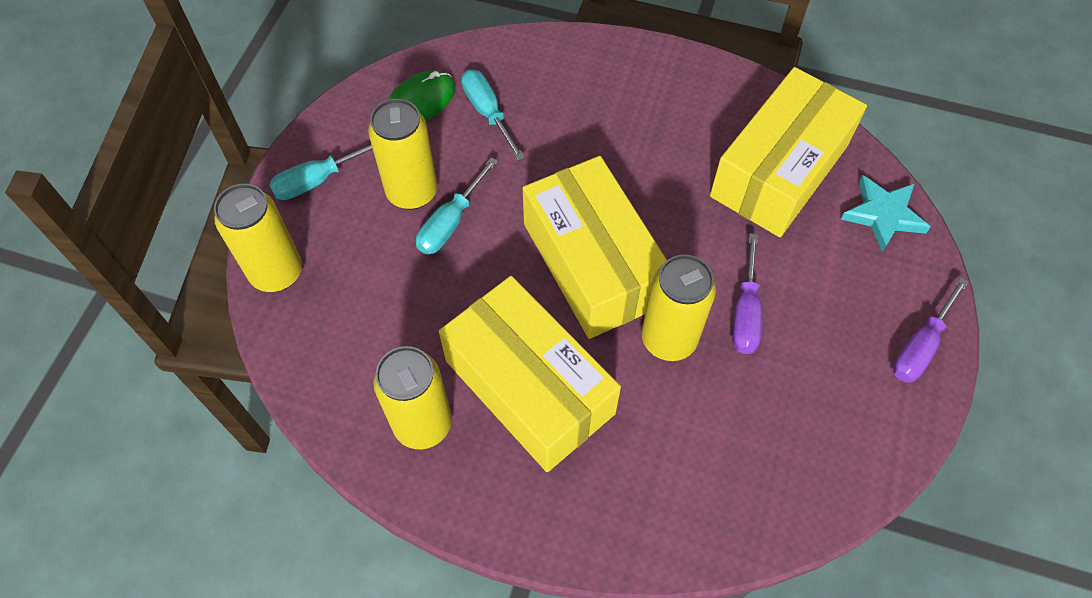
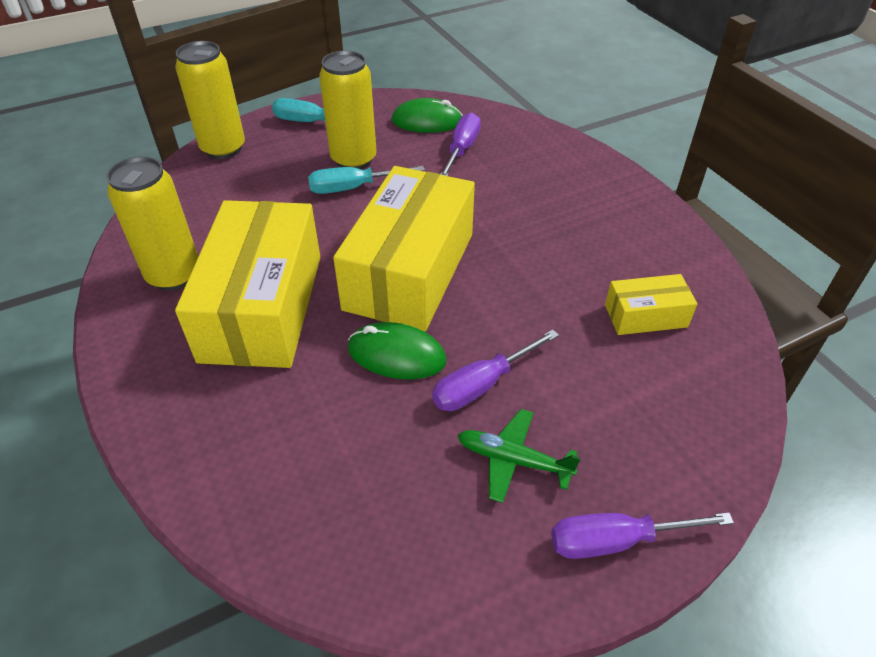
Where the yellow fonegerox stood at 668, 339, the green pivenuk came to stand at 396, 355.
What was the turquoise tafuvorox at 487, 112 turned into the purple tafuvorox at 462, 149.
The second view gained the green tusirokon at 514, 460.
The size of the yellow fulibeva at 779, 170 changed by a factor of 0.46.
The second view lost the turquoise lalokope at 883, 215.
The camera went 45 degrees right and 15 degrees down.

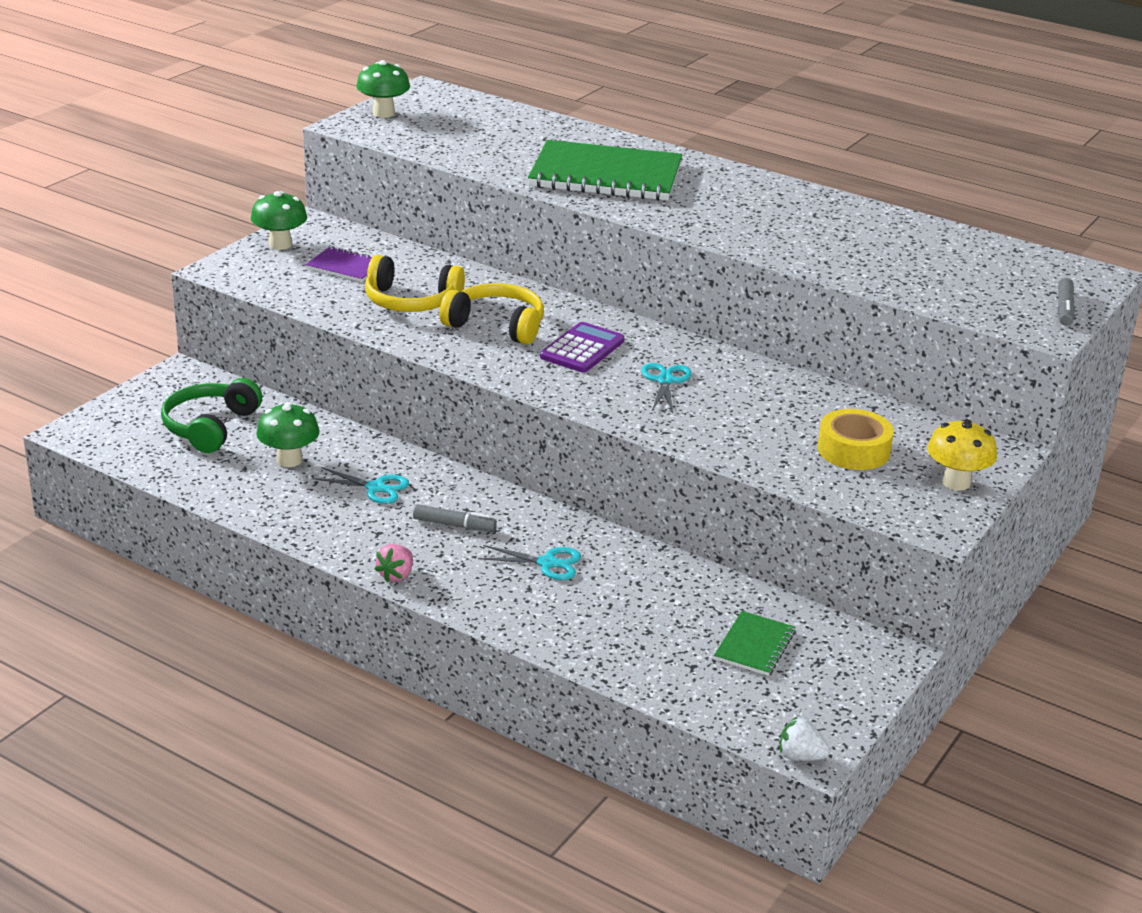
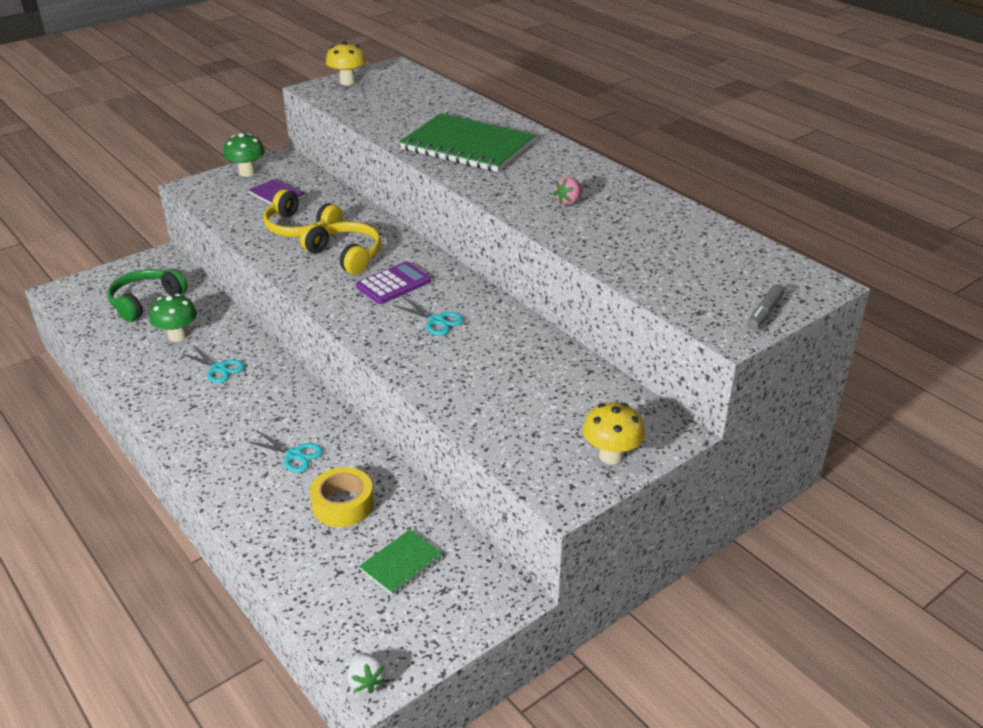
The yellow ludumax ended up elsewhere, having gone from 853, 450 to 343, 504.
What was the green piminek at 383, 113 turned into the yellow piminek at 347, 82.
The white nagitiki at 800, 756 ended up facing another way, 150 degrees counterclockwise from before.
The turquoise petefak at 665, 381 ended up facing another way, 105 degrees clockwise from before.
The pink nagitiki ended up elsewhere, having gone from 396, 575 to 569, 201.
The second view lost the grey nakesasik at 454, 525.
The camera went 20 degrees right and 5 degrees up.

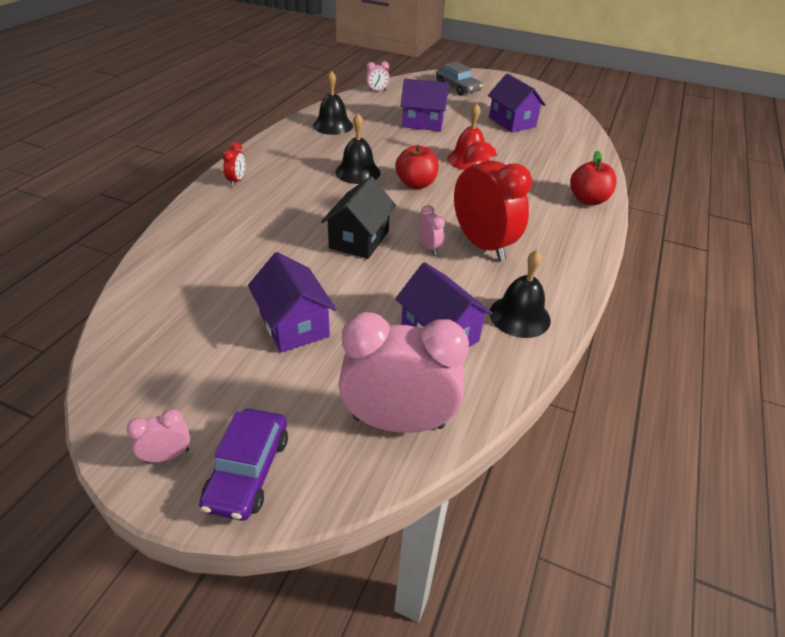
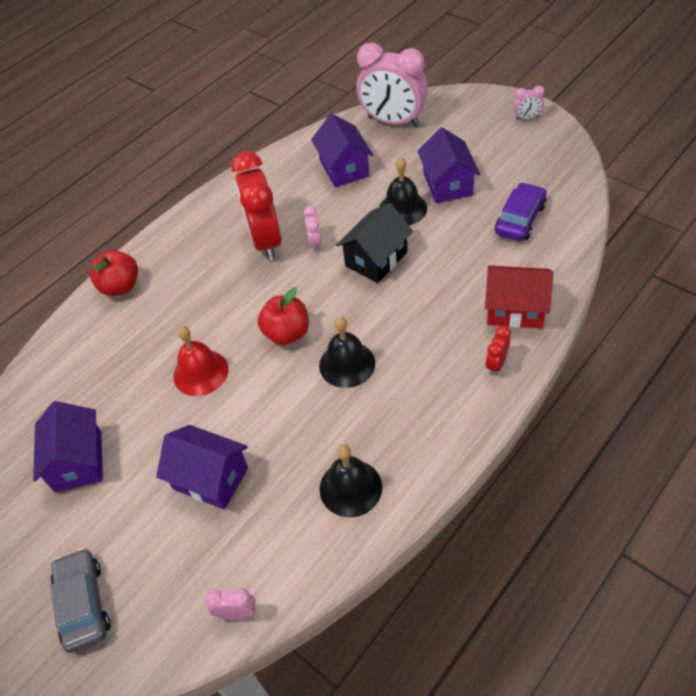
The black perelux ended up elsewhere, having gone from 519, 316 to 403, 208.
The second view gained the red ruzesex at 515, 309.
The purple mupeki ended up elsewhere, having gone from 248, 471 to 520, 219.
The camera went 155 degrees left and 10 degrees up.

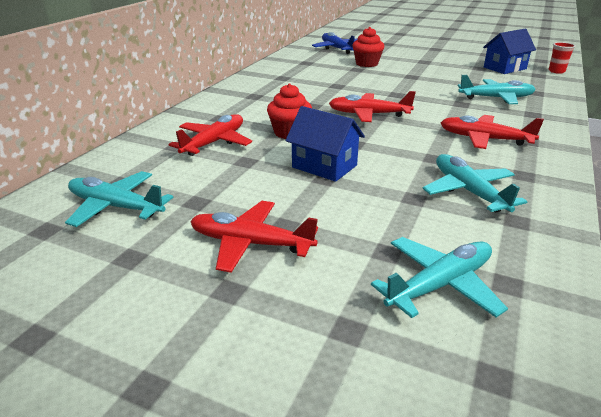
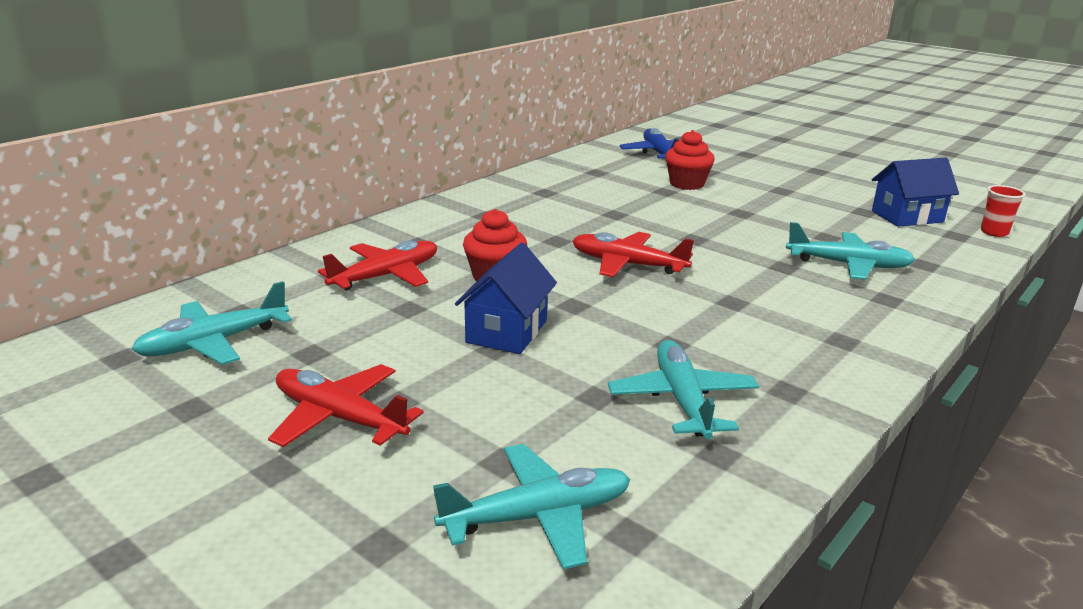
The turquoise tusirokon at 116, 207 ended up facing another way, 75 degrees counterclockwise from before.
The blue ruzesex at 324, 166 ended up facing another way, 60 degrees clockwise from before.
The second view lost the red tusirokon at 484, 139.
The camera went 15 degrees right and 5 degrees down.

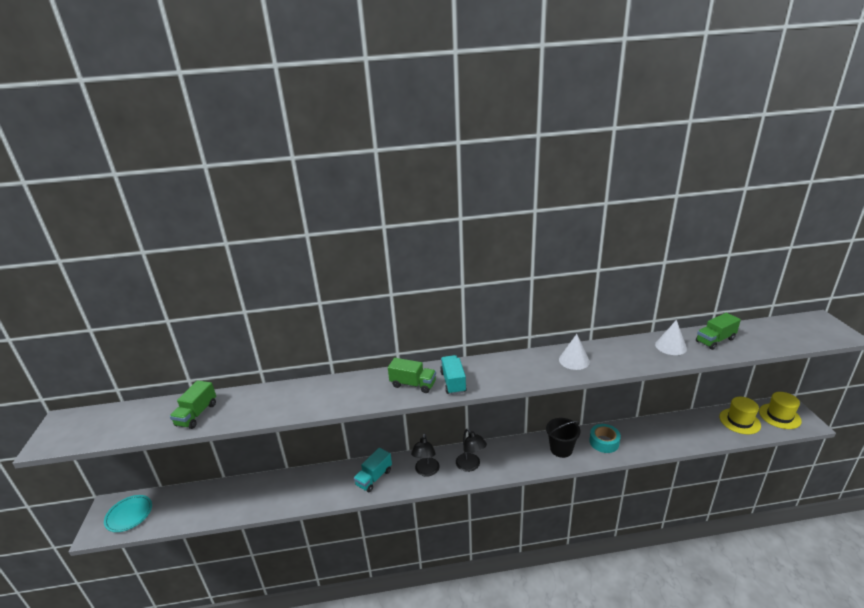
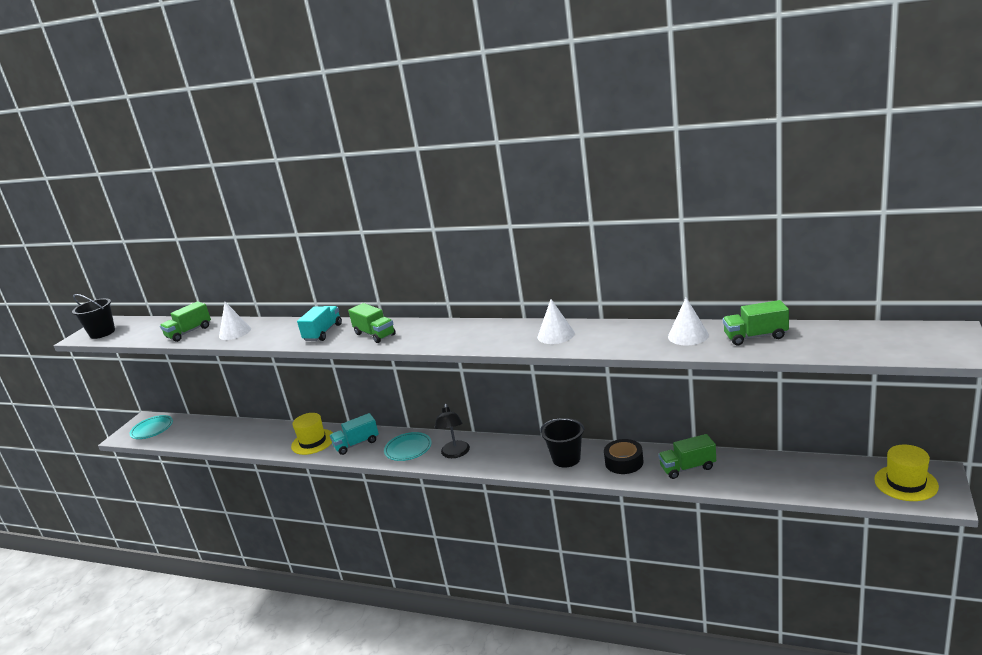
The second view gained the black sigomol at 102, 333.
The second view gained the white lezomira at 235, 332.
The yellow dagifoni ended up elsewhere, having gone from 739, 421 to 313, 442.
The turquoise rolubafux ended up elsewhere, having gone from 453, 382 to 323, 333.
Where the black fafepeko stood at 426, 471, the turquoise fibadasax came to stand at 408, 449.
What was the turquoise ludumax at 604, 442 turned into the black ludumax at 624, 462.
The second view gained the green rolubafux at 688, 468.
The camera went 30 degrees right and 5 degrees down.

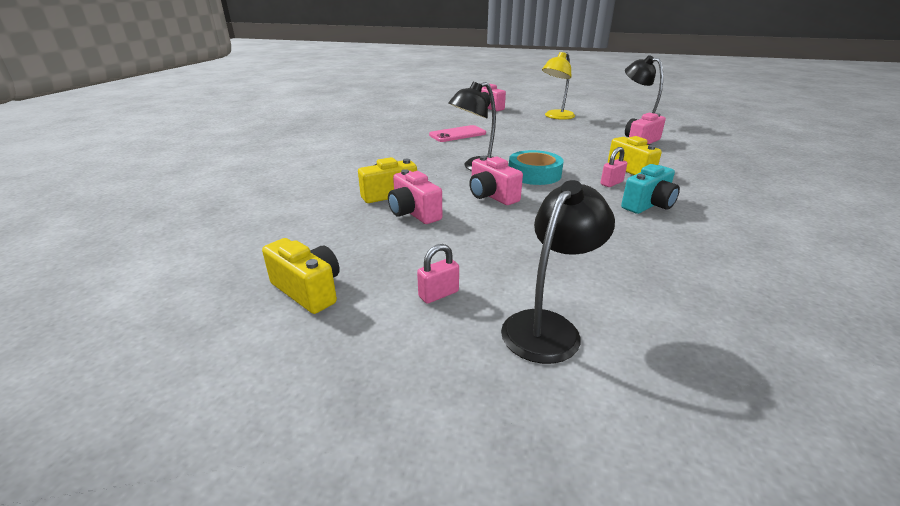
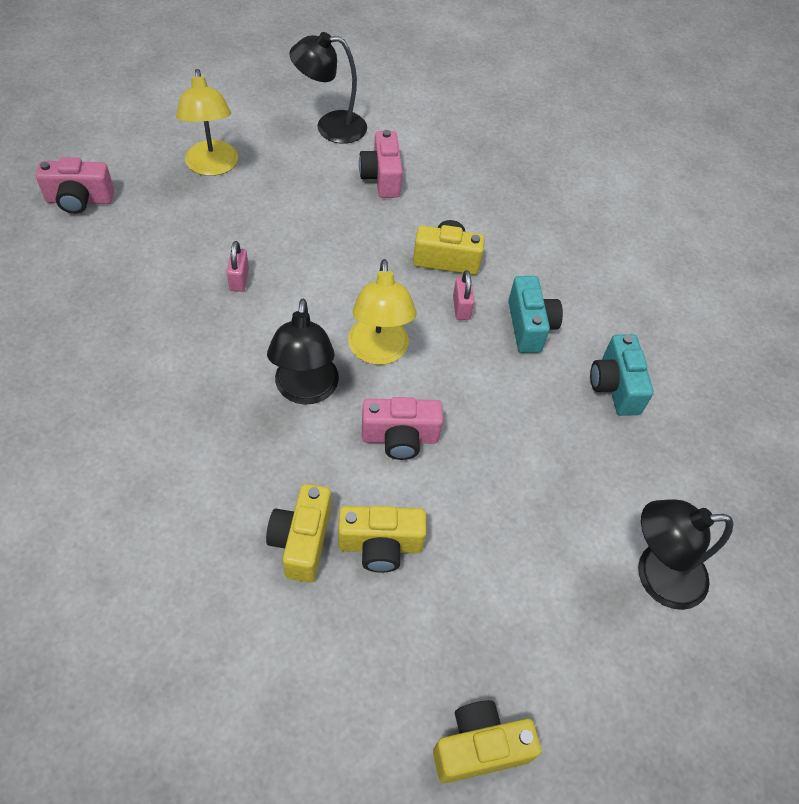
The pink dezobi ended up elsewhere, having gone from 438, 294 to 239, 280.
What was the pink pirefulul at 414, 213 turned into the yellow pirefulul at 380, 545.
Where the turquoise ludumax stood at 534, 174, the yellow fafepeko came to stand at 378, 352.
The second view gained the turquoise pirefulul at 615, 386.
The black fafepeko at 548, 326 ended up facing another way, 75 degrees counterclockwise from before.
The second view lost the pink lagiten at 457, 134.
The camera went 60 degrees left and 25 degrees up.

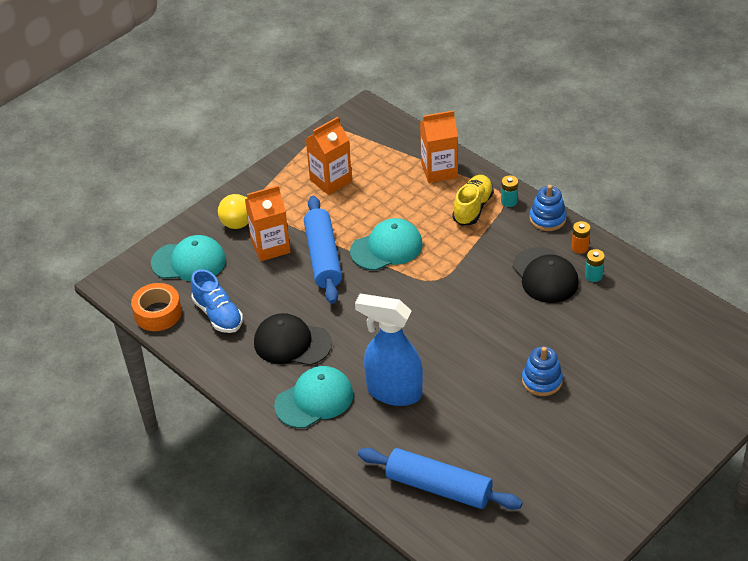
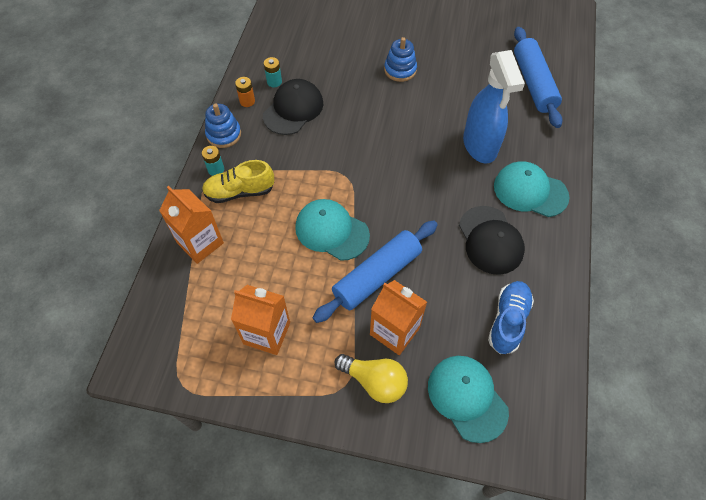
The second view lost the orange ludumax at 158, 313.
The camera went 125 degrees left and 15 degrees up.

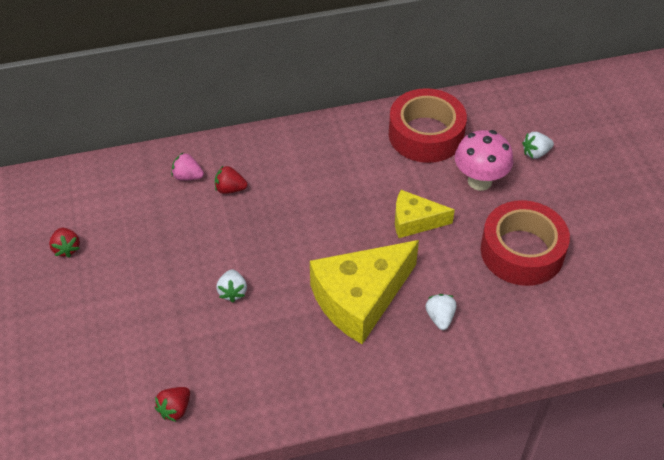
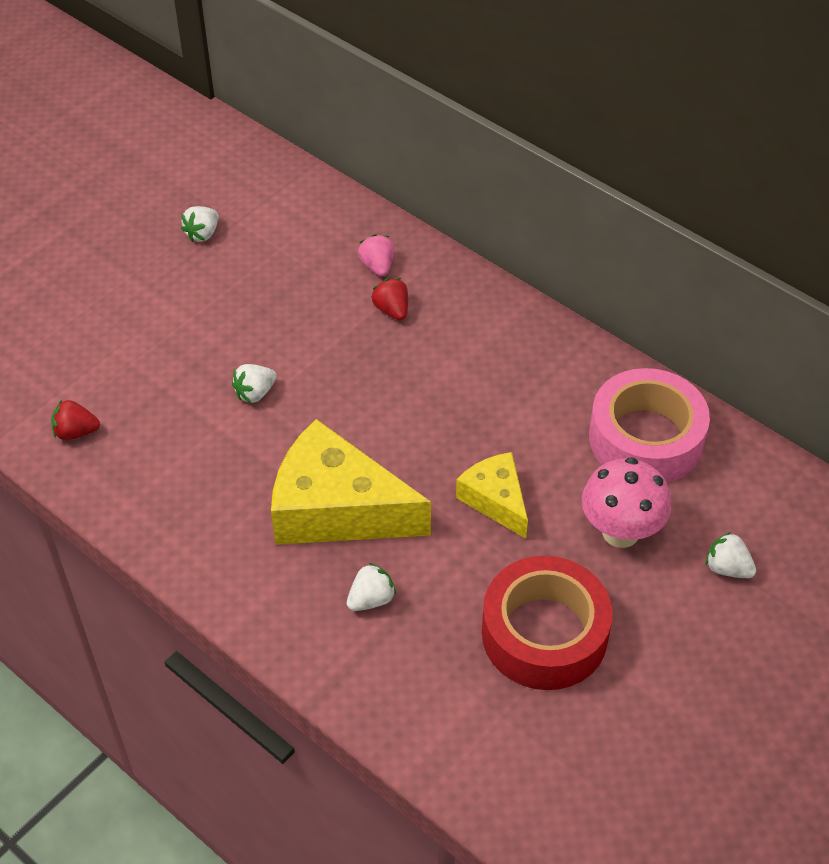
What was the red nagitiki at 66, 248 turned into the white nagitiki at 202, 234.
What was the red ludumax at 426, 134 turned into the pink ludumax at 646, 438.
The camera went 55 degrees right and 0 degrees up.

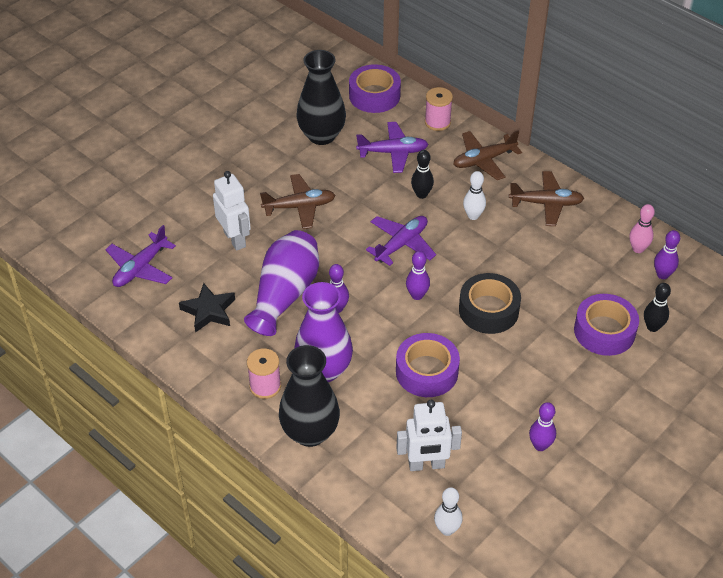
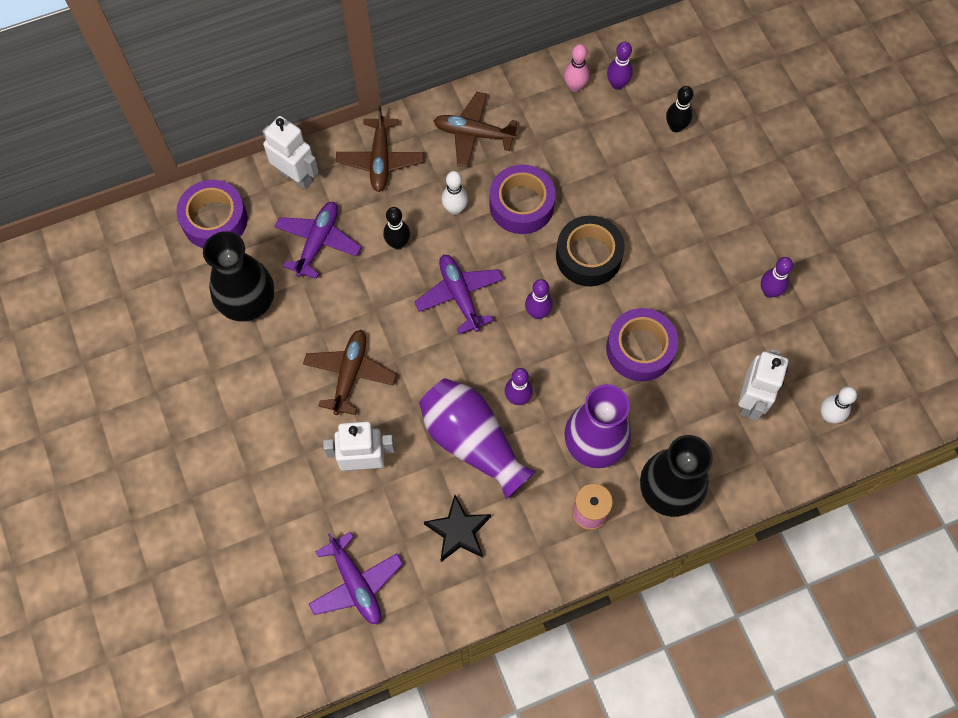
Where the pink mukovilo stood at 437, 122, the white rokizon came to stand at 296, 176.
The brown tusirokon at 546, 203 ended up facing another way, 105 degrees counterclockwise from before.
The purple ludumax ended up elsewhere, having gone from 604, 331 to 521, 205.
The camera went 65 degrees left and 20 degrees up.

